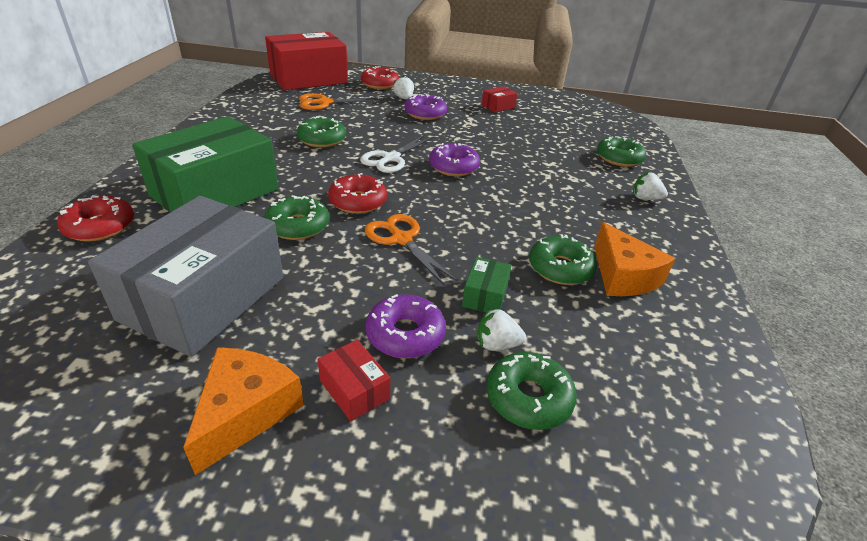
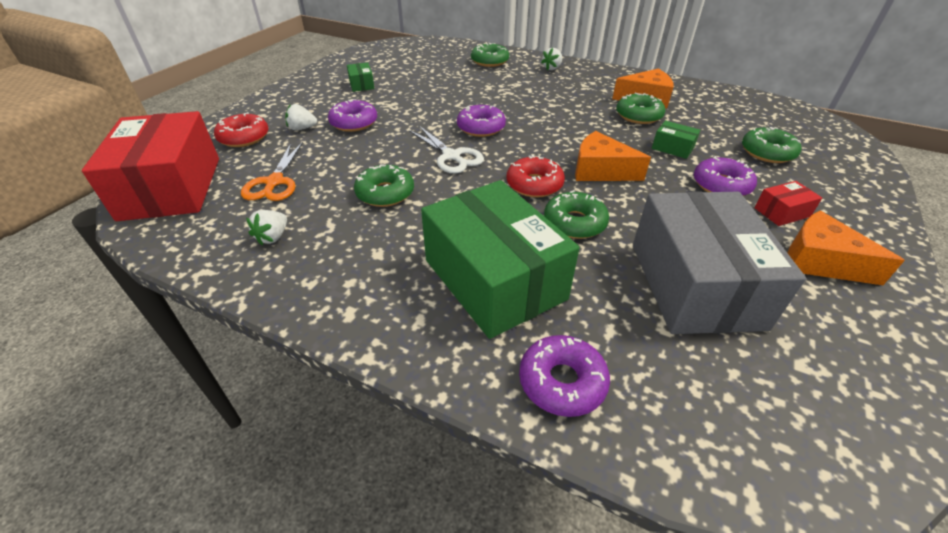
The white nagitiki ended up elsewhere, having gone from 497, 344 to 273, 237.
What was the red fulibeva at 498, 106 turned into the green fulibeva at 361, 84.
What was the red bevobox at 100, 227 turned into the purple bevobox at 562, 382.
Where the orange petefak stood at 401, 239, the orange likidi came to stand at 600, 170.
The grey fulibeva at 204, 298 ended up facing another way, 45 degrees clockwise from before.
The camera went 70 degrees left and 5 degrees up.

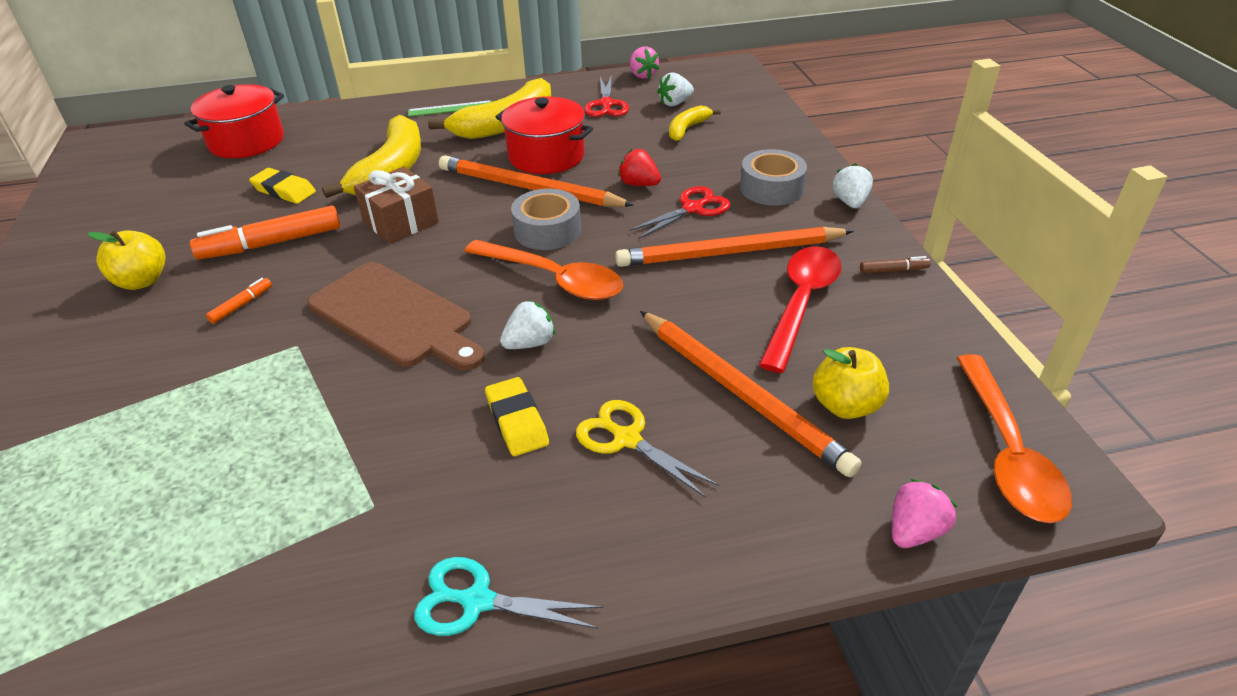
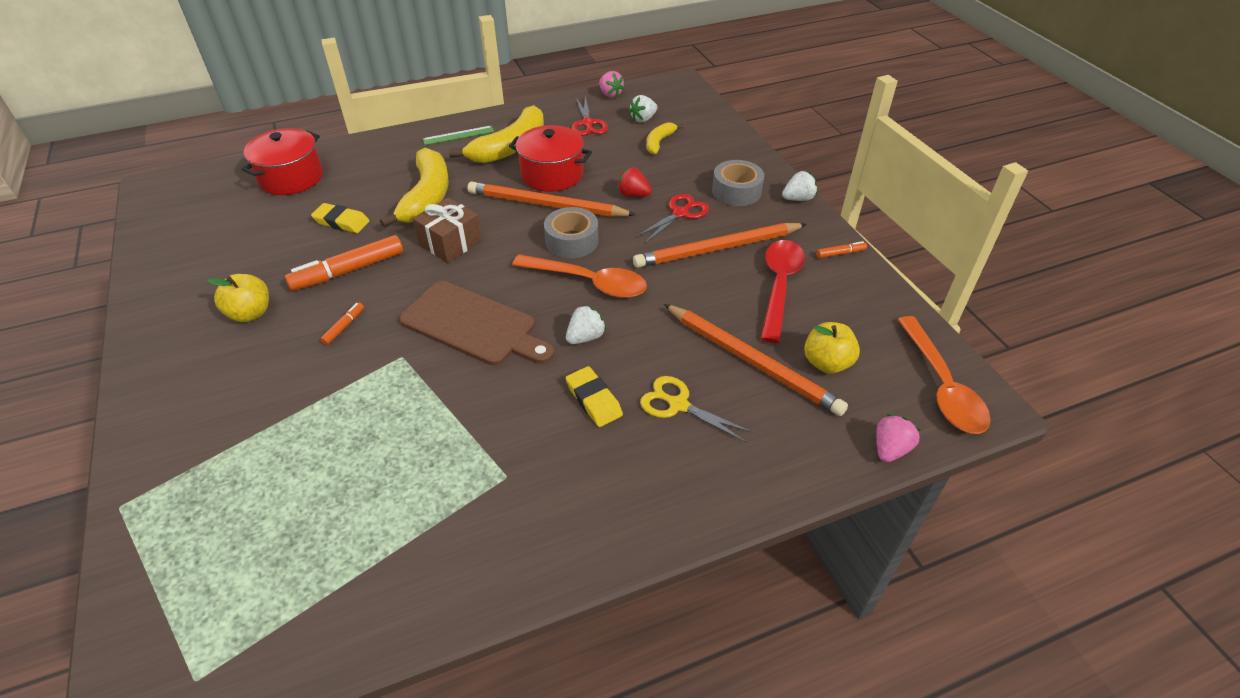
The white nagitiki at 850, 202 ended up facing another way, 75 degrees clockwise from before.
What was the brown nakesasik at 893, 270 turned into the orange nakesasik at 840, 253.
The second view lost the turquoise petefak at 477, 601.
The camera went 10 degrees left and 5 degrees up.

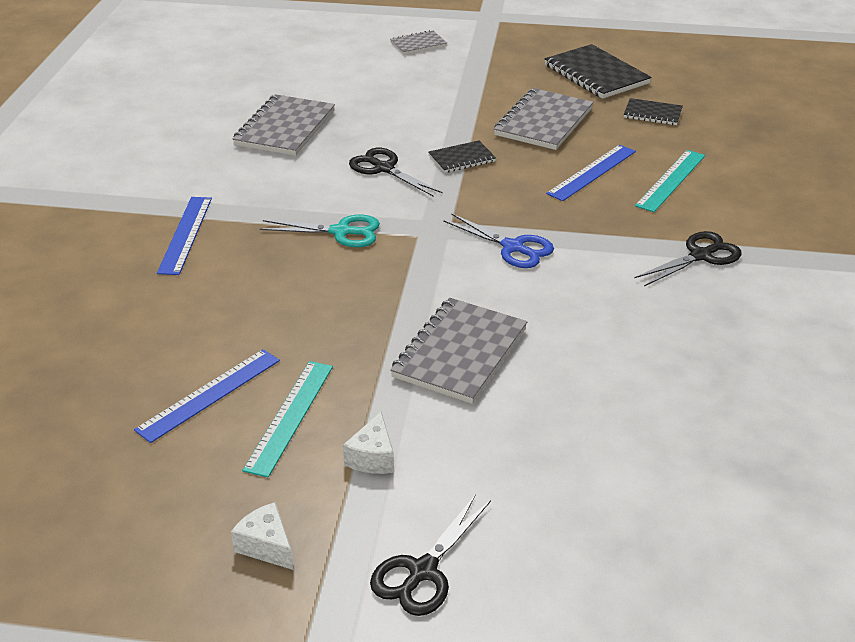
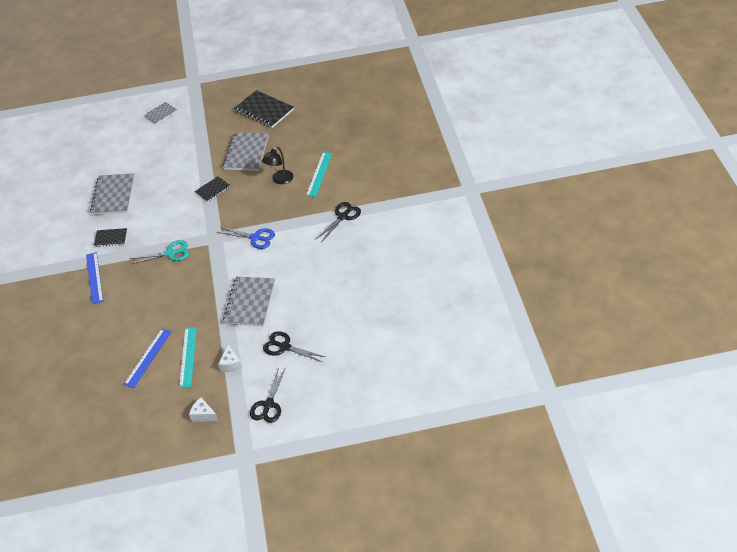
The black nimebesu ended up elsewhere, having gone from 652, 114 to 111, 238.
Where the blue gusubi stood at 592, 172, the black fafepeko came to stand at 280, 180.
The black petefak ended up elsewhere, having gone from 384, 168 to 285, 347.
The camera went 15 degrees left and 10 degrees up.

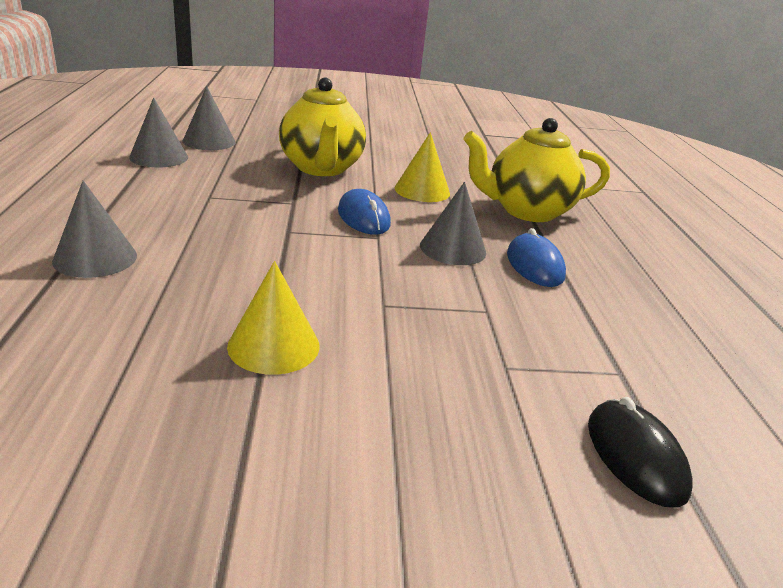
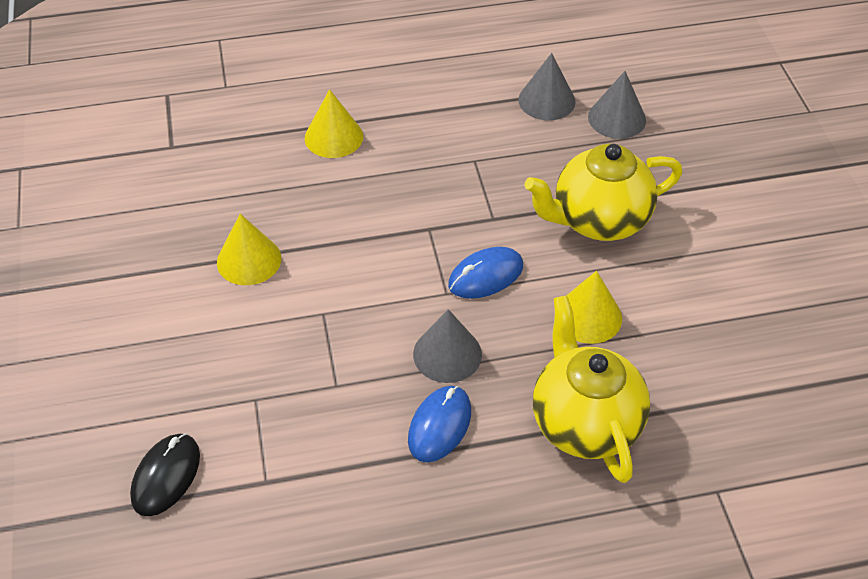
The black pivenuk at 635, 456 ended up facing another way, 45 degrees counterclockwise from before.
What was the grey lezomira at 95, 258 turned into the yellow lezomira at 334, 137.
The blue pivenuk at 534, 265 ended up facing another way, 45 degrees counterclockwise from before.
The camera went 85 degrees right and 20 degrees up.

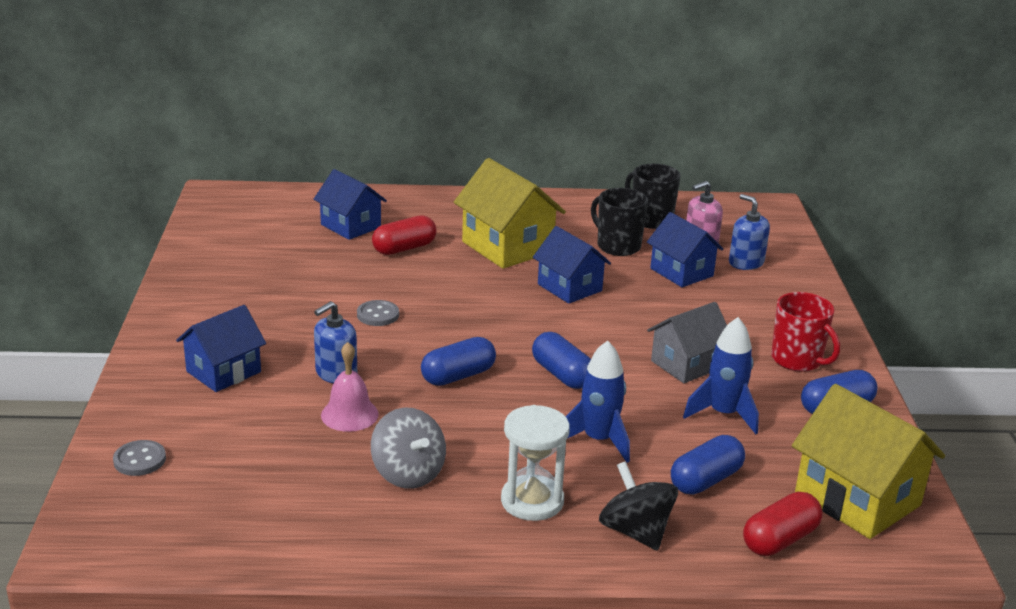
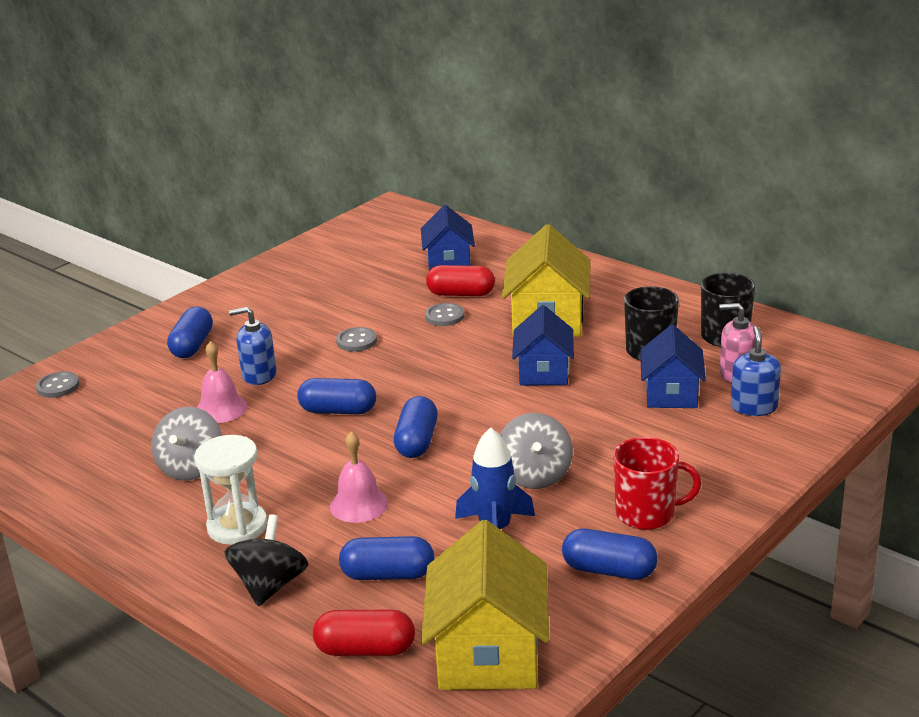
Where the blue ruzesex stood at 223, 372, the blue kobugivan came to stand at 192, 346.
Where the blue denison stood at 598, 440, the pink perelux came to stand at 359, 504.
The second view gained the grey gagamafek at 444, 316.
Where the grey ruzesex stood at 686, 364, the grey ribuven came to stand at 535, 475.
The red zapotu at 797, 360 ended up facing another way, 90 degrees counterclockwise from before.
The camera went 45 degrees right and 0 degrees up.

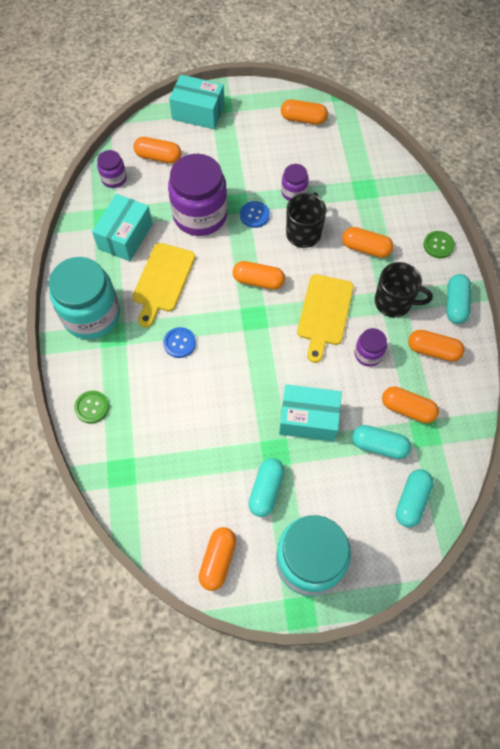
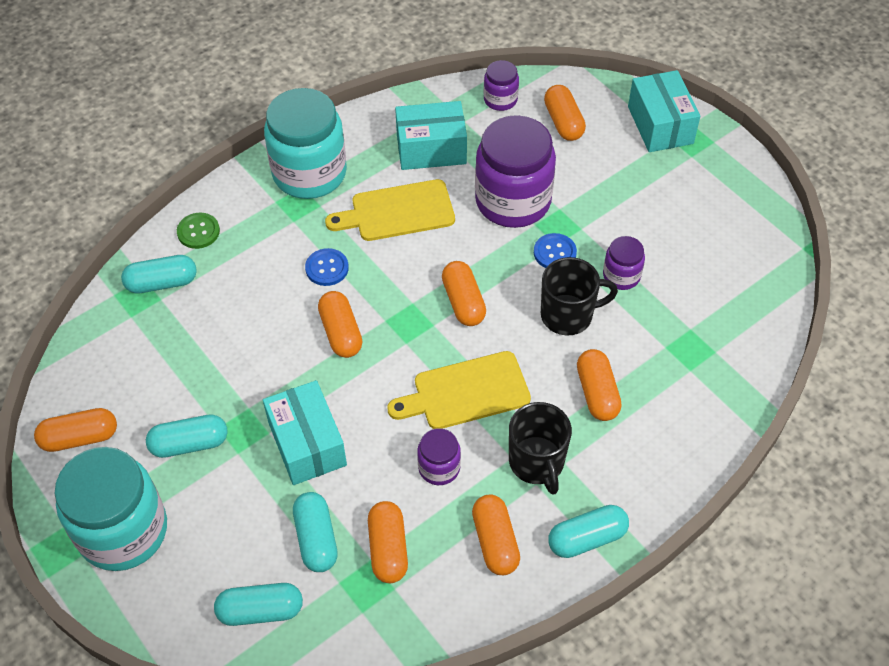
The second view gained the turquoise kobugivan at 162, 283.
The orange kobugivan ended up elsewhere, having gone from 303, 119 to 341, 332.
The second view lost the green gagamafek at 438, 245.
The camera went 60 degrees right and 10 degrees down.

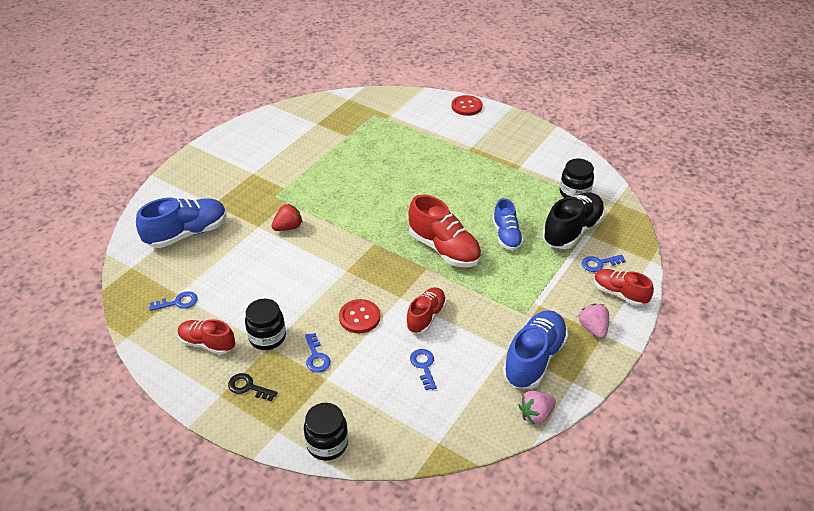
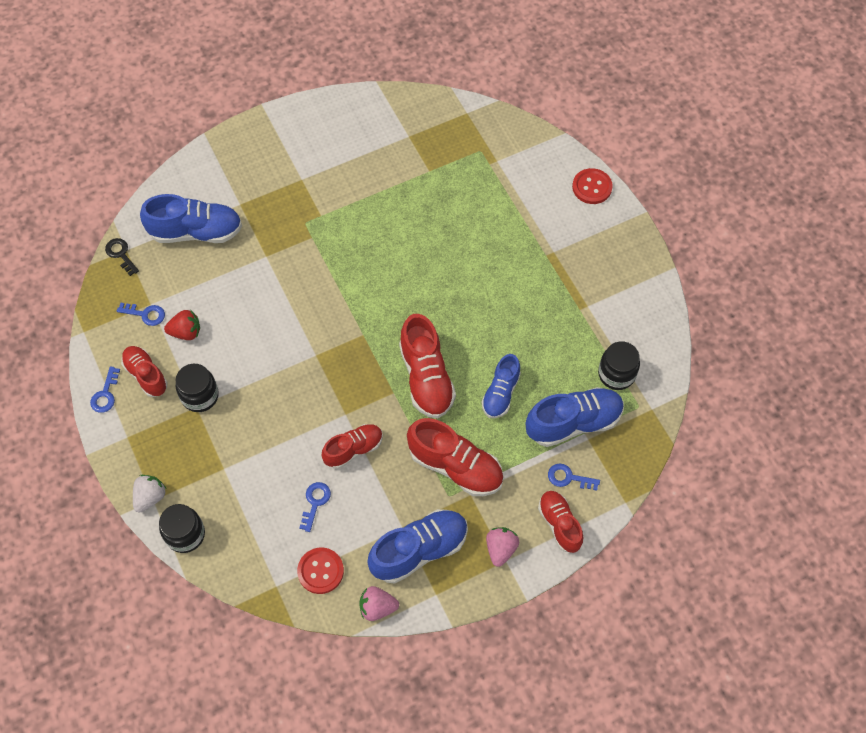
The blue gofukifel ended up elsewhere, having gone from 316, 357 to 105, 394.
The black gofukifel ended up elsewhere, having gone from 248, 387 to 121, 254.
The second view gained the white nagitiki at 150, 497.
The red nagitiki ended up elsewhere, having gone from 288, 227 to 186, 332.
The red gagamafek ended up elsewhere, having gone from 359, 317 to 320, 571.
The second view gained the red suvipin at 456, 466.
What was the black suvipin at 572, 231 turned into the blue suvipin at 573, 423.
The camera went 30 degrees right and 20 degrees up.

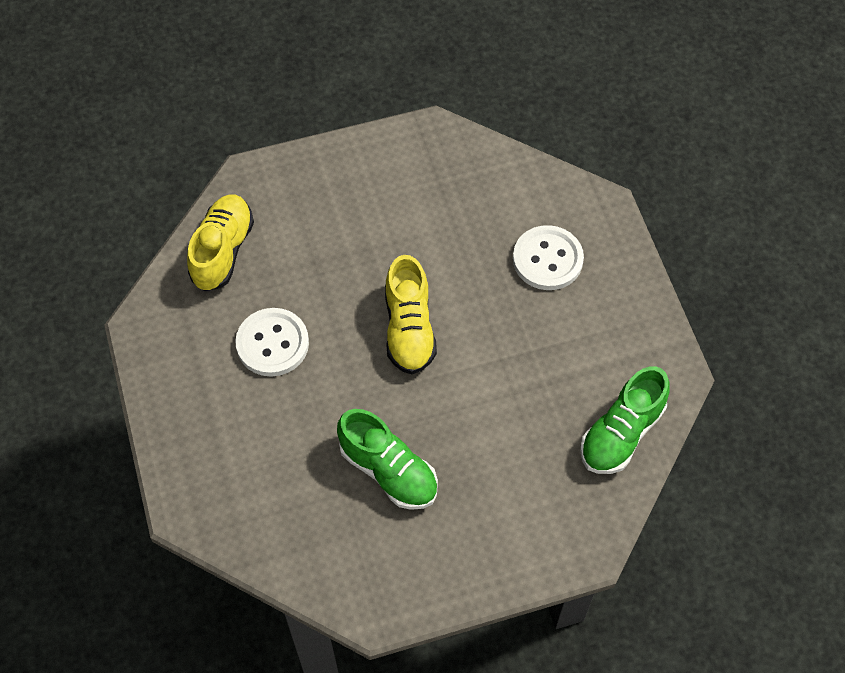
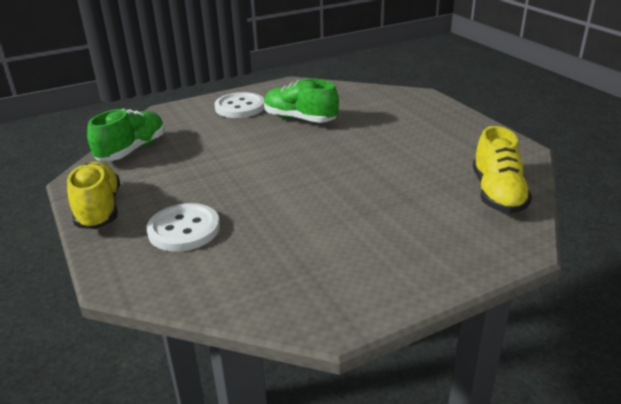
The yellow suvipin ended up elsewhere, having gone from 409, 329 to 99, 209.
The white gagamafek ended up elsewhere, having gone from 272, 343 to 240, 107.
The camera went 170 degrees right and 30 degrees down.

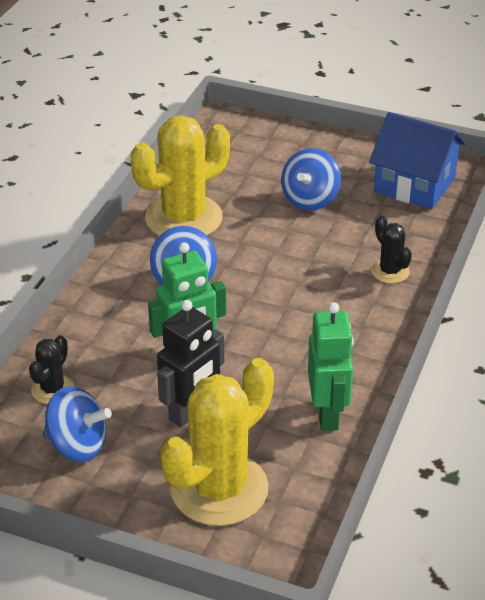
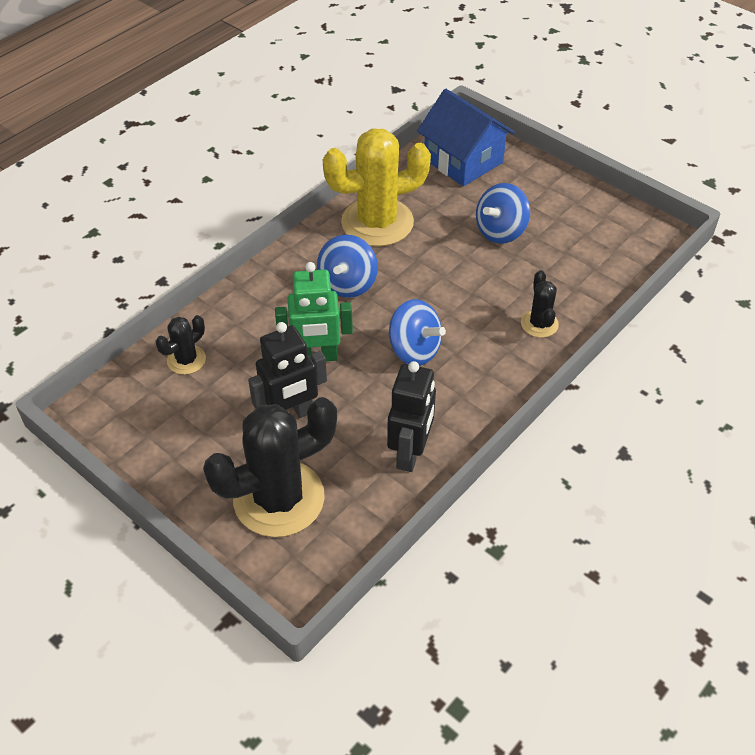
What was the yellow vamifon at 219, 489 turned into the black vamifon at 279, 498.
What was the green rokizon at 328, 414 turned into the black rokizon at 410, 453.
The blue ribuven ended up elsewhere, having gone from 78, 445 to 414, 350.
The blue ruzesex ended up elsewhere, having gone from 414, 185 to 463, 161.
The camera went 20 degrees right and 10 degrees up.

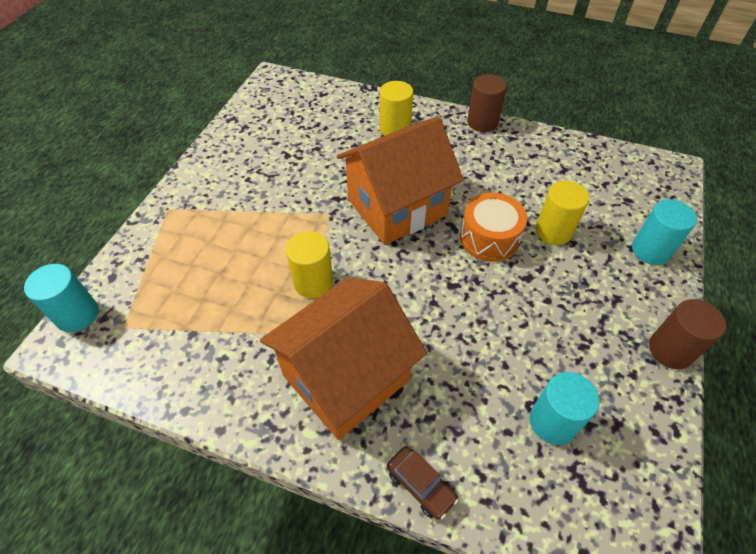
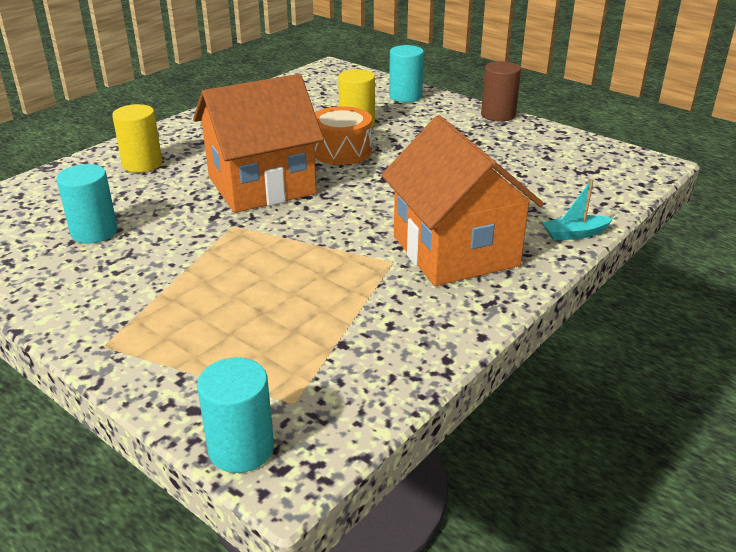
The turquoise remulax ended up elsewhere, having gone from 552, 421 to 94, 232.
The orange ruzesex at 397, 207 ended up facing another way, 75 degrees clockwise from before.
Where the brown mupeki stood at 421, 485, the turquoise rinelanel came to stand at 575, 234.
The second view lost the yellow remulax at 313, 282.
The second view lost the brown remulax at 482, 122.
The camera went 70 degrees left and 20 degrees down.

